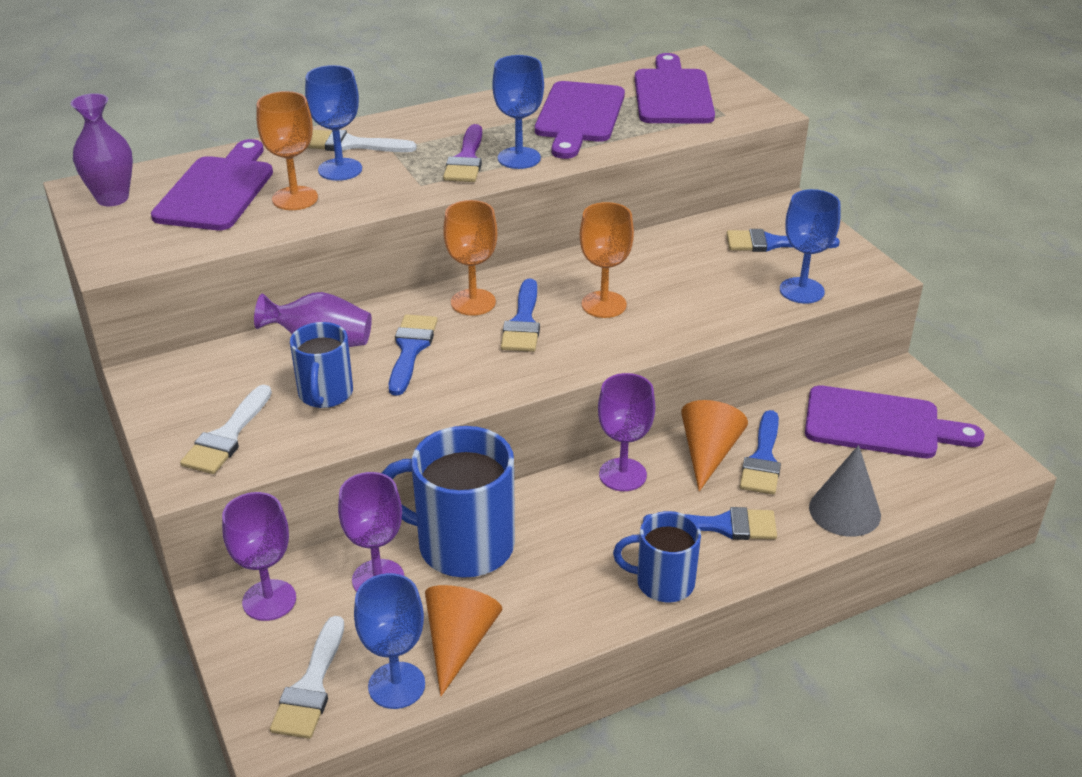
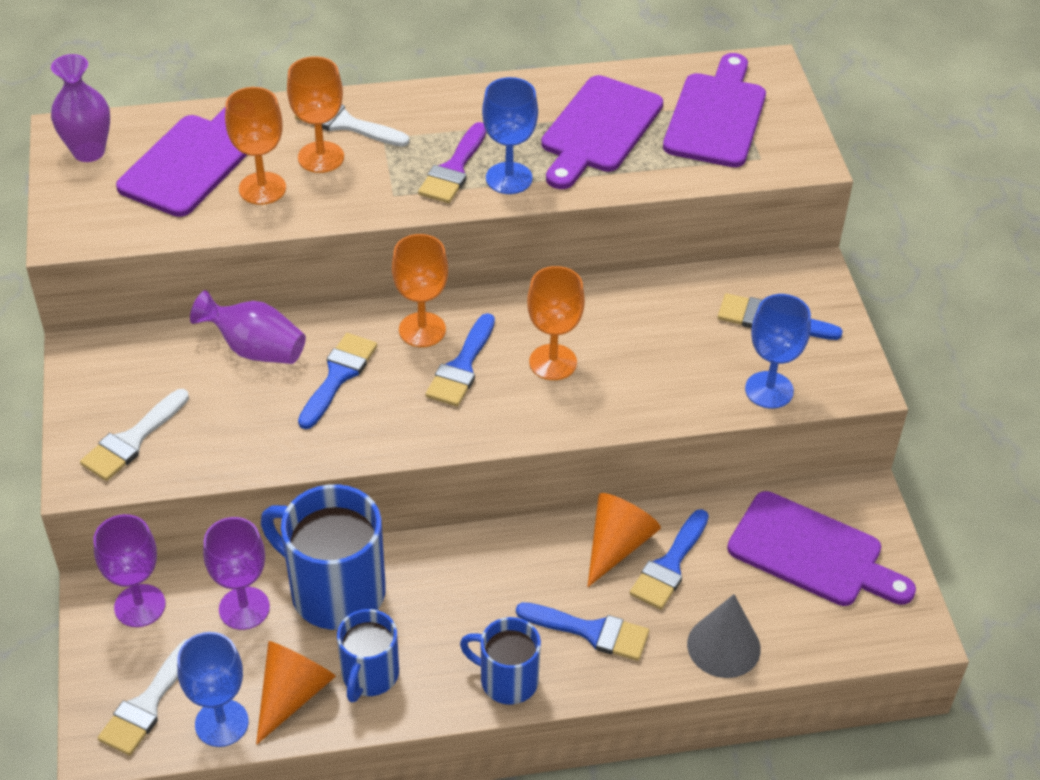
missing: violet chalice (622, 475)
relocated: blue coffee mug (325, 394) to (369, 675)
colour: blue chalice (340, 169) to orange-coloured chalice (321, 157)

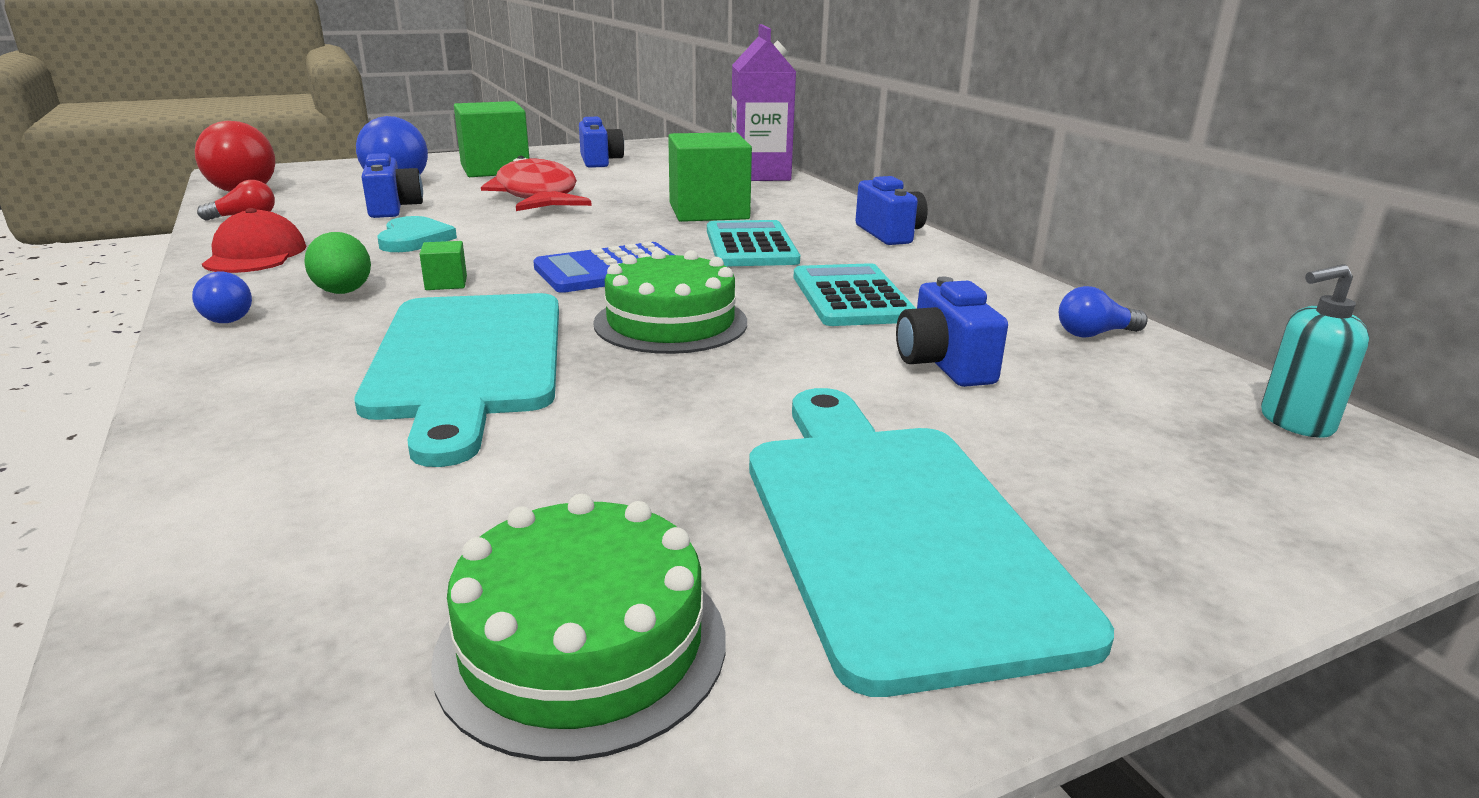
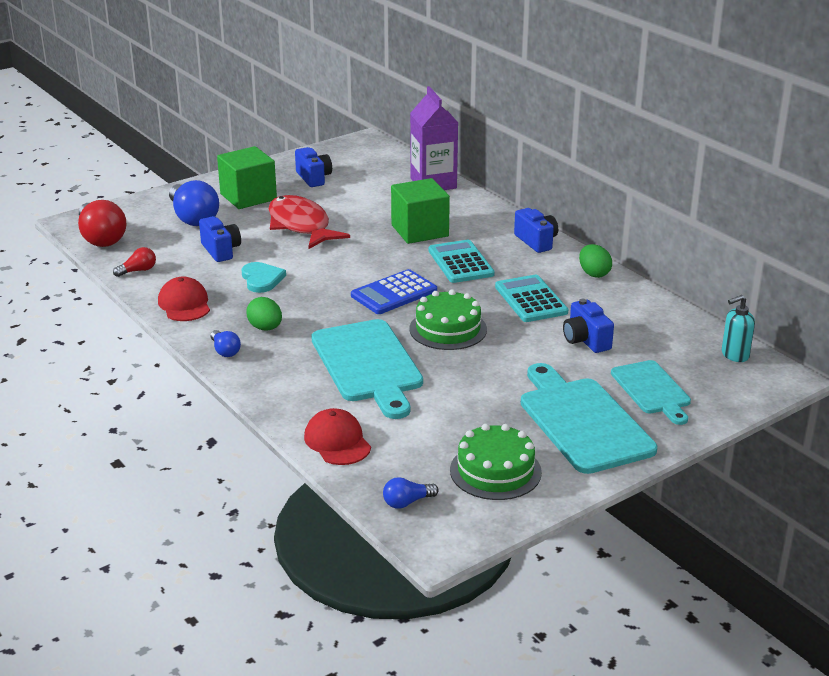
missing: leaf-green block (446, 283)
appeared: red peaked cap (337, 441); leaf-green egg shape (594, 274); teal chopping board (652, 390)
relocated: blue bulb (1094, 334) to (407, 502)

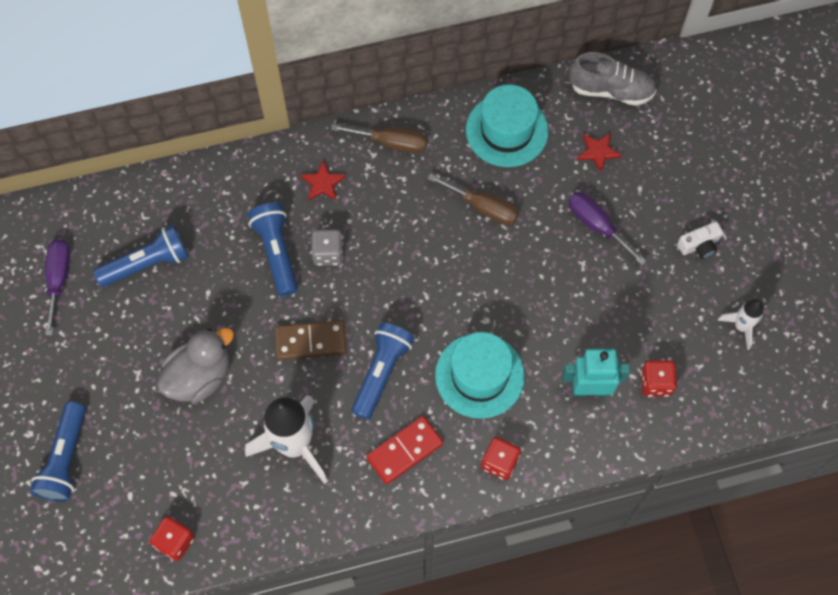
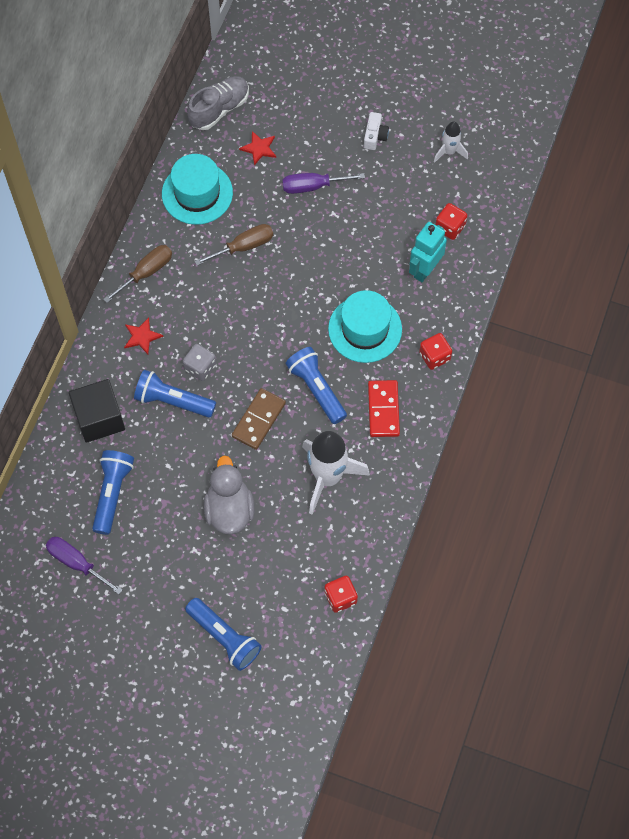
appeared: jet-black block (99, 418)

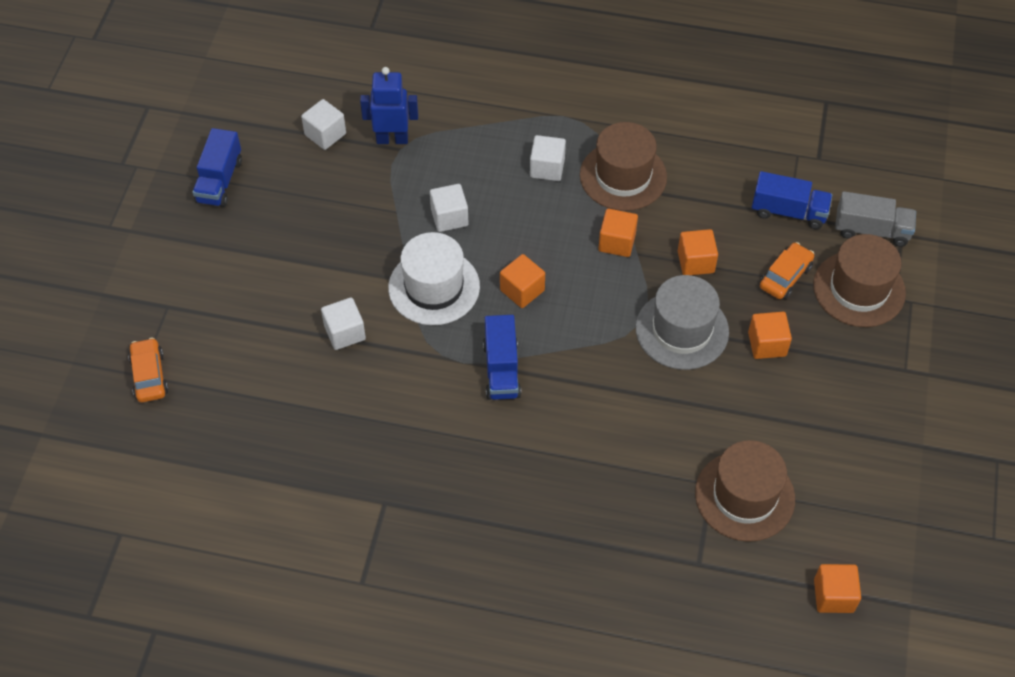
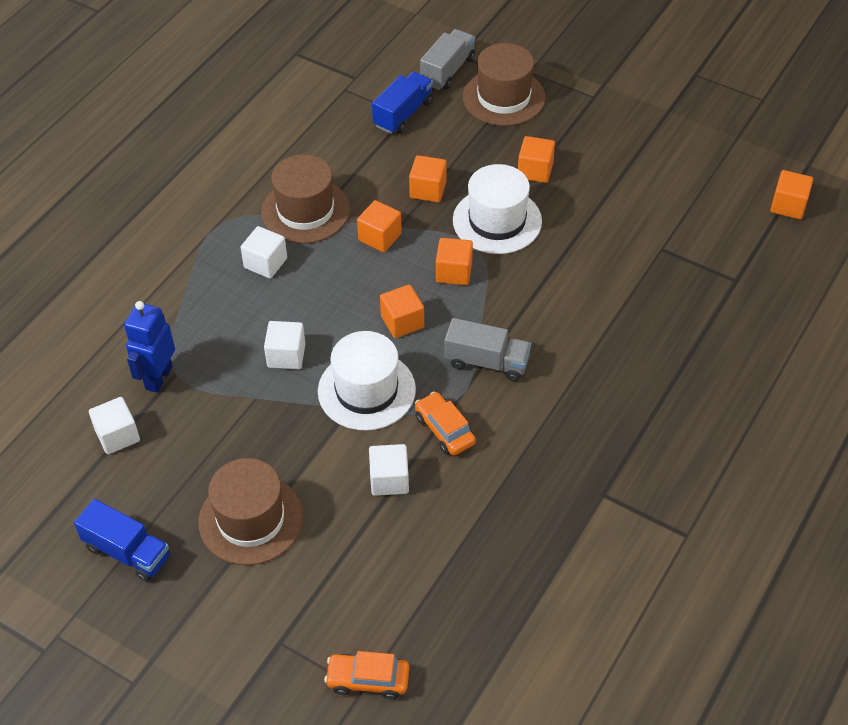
appeared: orange-coloured block (454, 272)
relocated: brown top hat (744, 496) to (251, 519); orange-coloured toy car (785, 276) to (444, 430)
colour: blue lorry (501, 369) to ash-grey lorry (487, 362); ash-grey top hat (682, 330) to pure white top hat (497, 221)

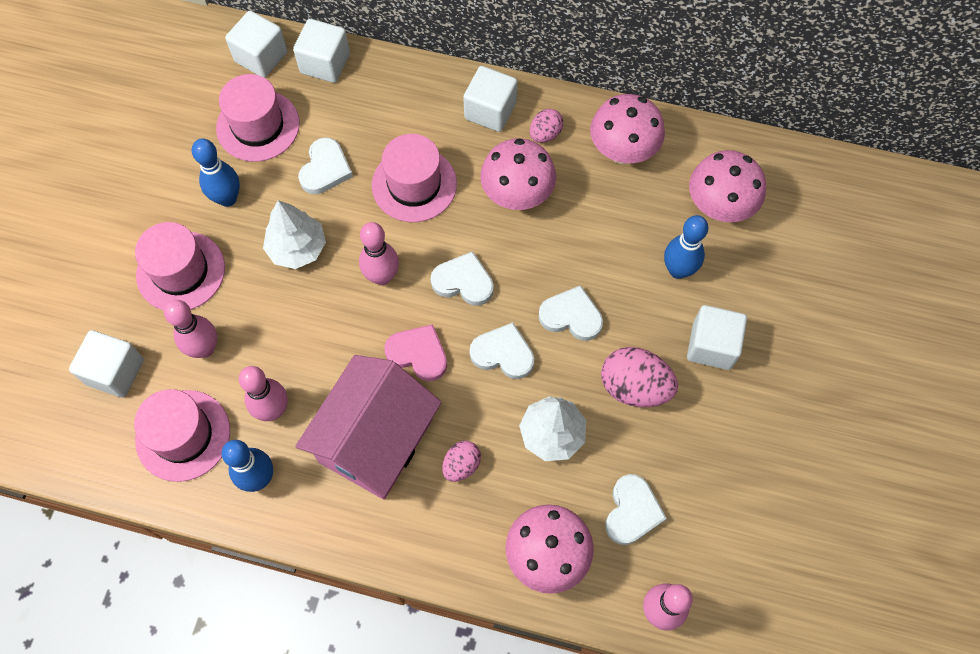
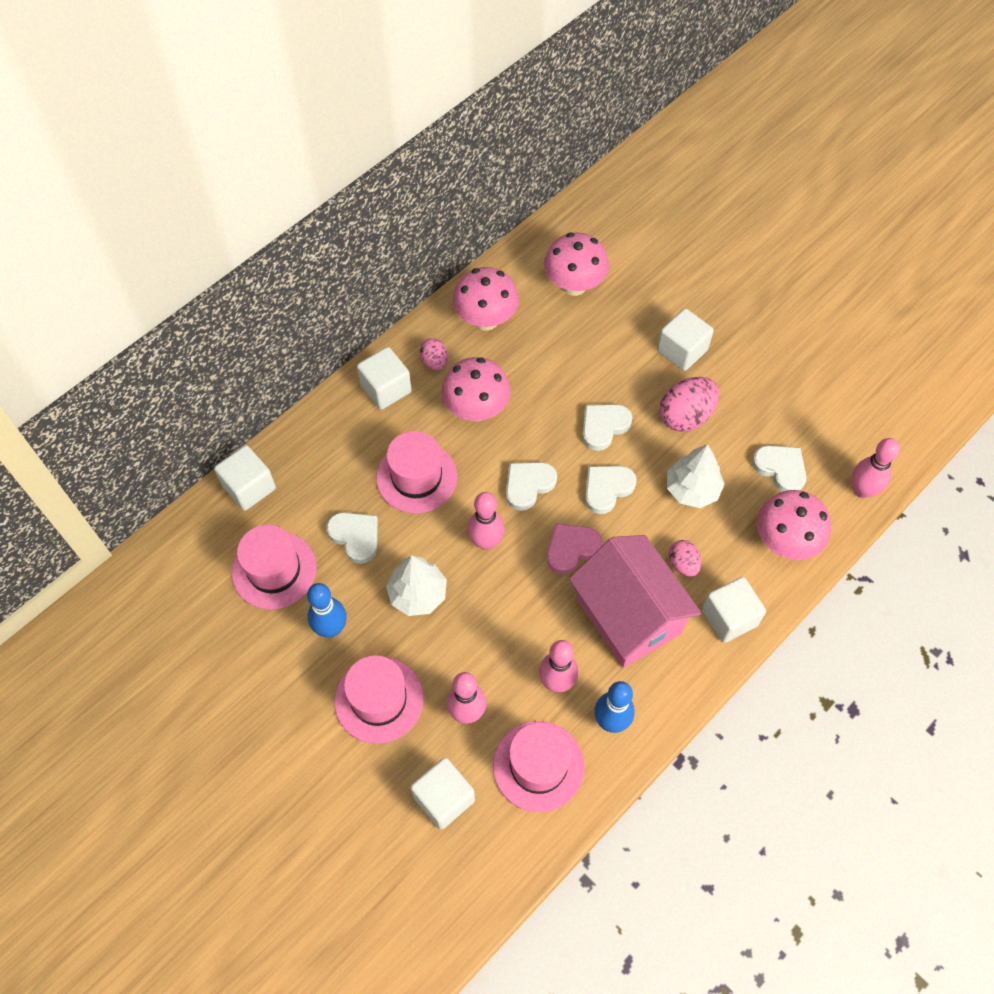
missing: blue tenpin (678, 270)
relocated: pure white block (261, 57) to (729, 617)

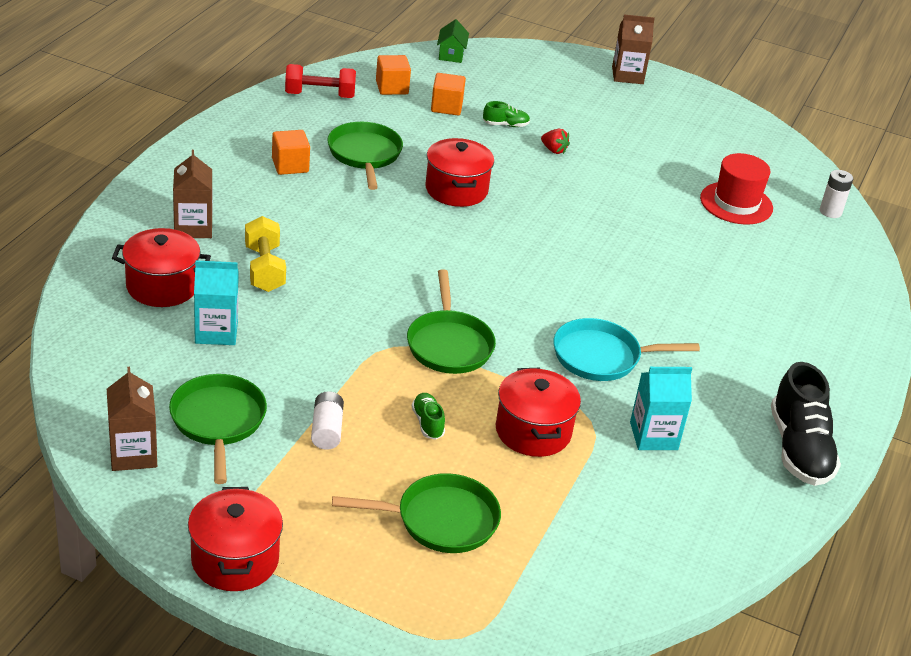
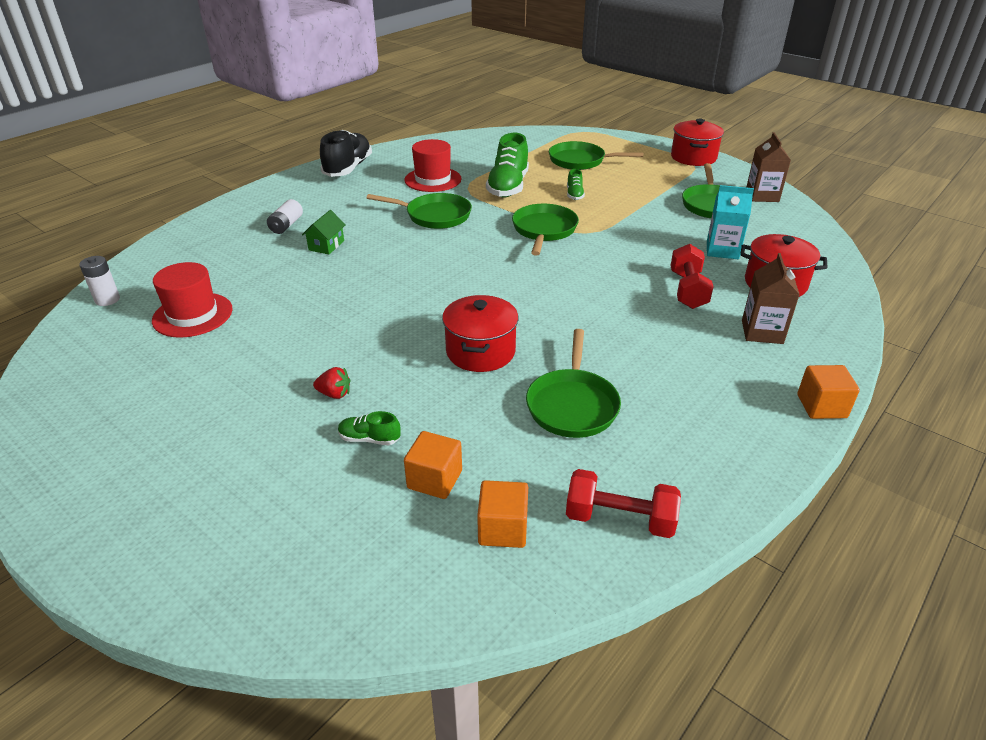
missing: brown carton (627, 75)
relocated: orange-coloured block (290, 165) to (821, 406); pure white AA battery (326, 430) to (286, 225); leaf-green cottage (451, 54) to (326, 245)
exchanged: red stockpot (533, 431) to leaf-green shoe (508, 187); teal carton (653, 436) to red top hat (433, 179)
colour: golden free weight (264, 269) to red free weight (687, 290); teal skillet (602, 357) to leaf-green skillet (434, 216)
spun: red berry (554, 150) = (334, 394) 135 degrees clockwise

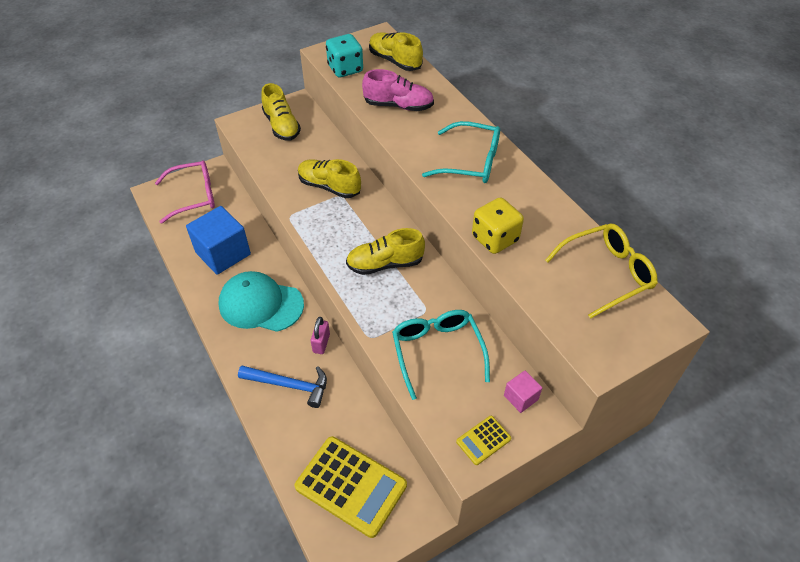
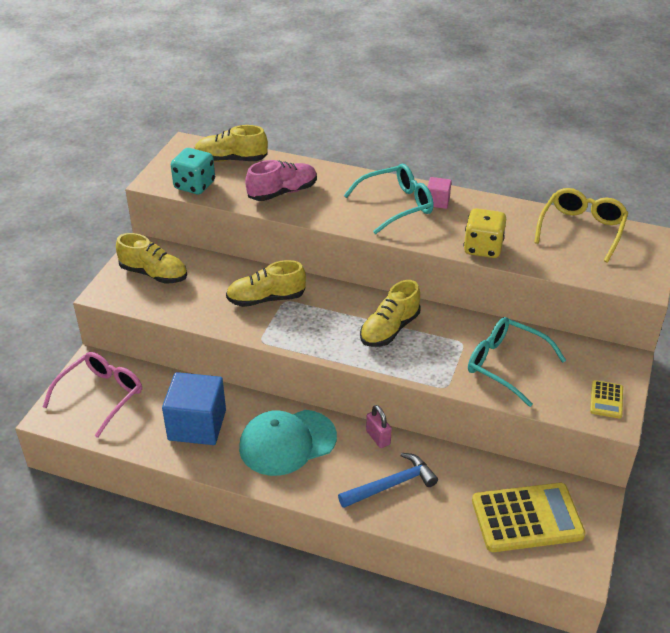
relocated: rosy block (521, 397) to (437, 201)

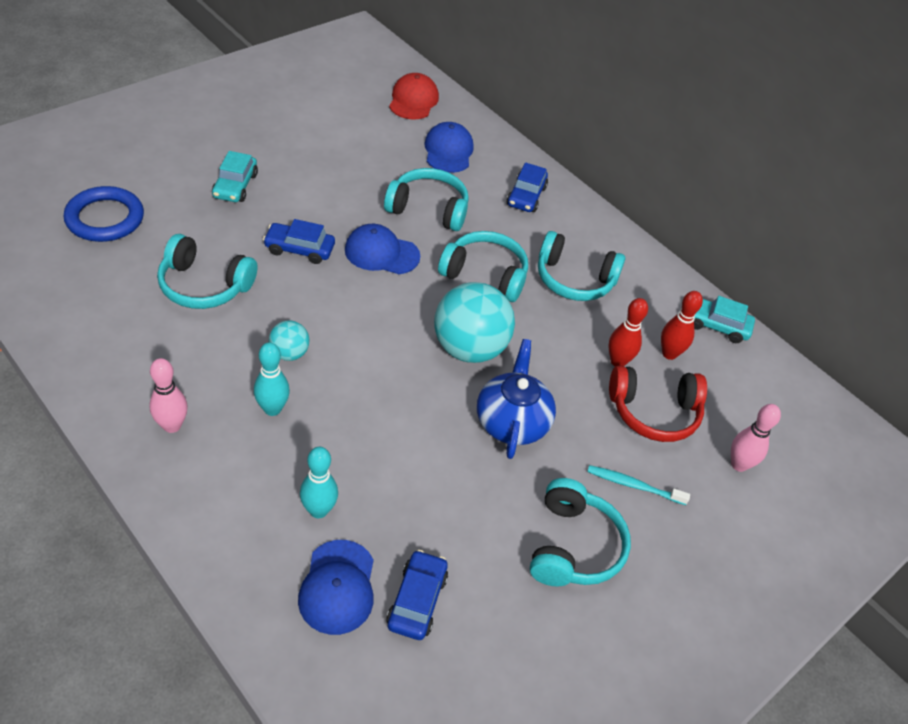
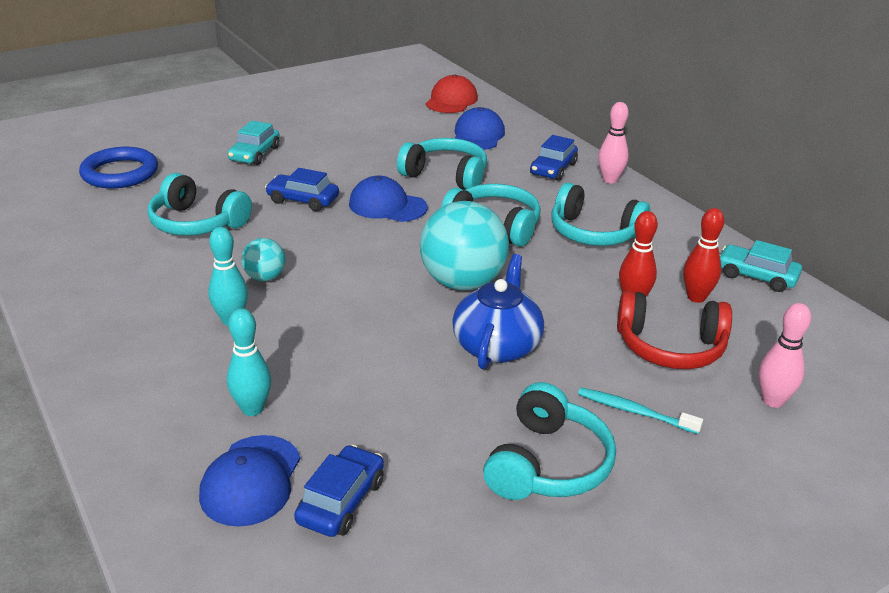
relocated: rosy tenpin (172, 425) to (610, 180)

